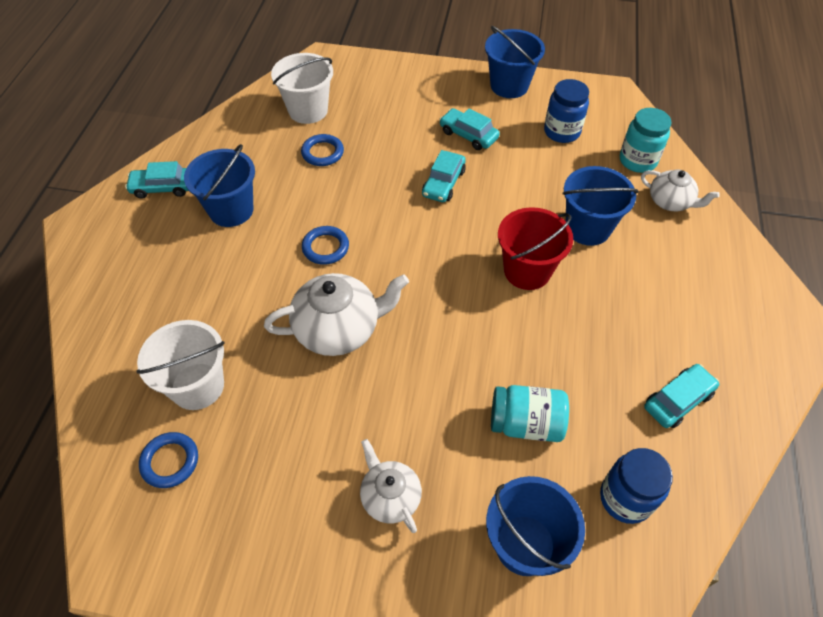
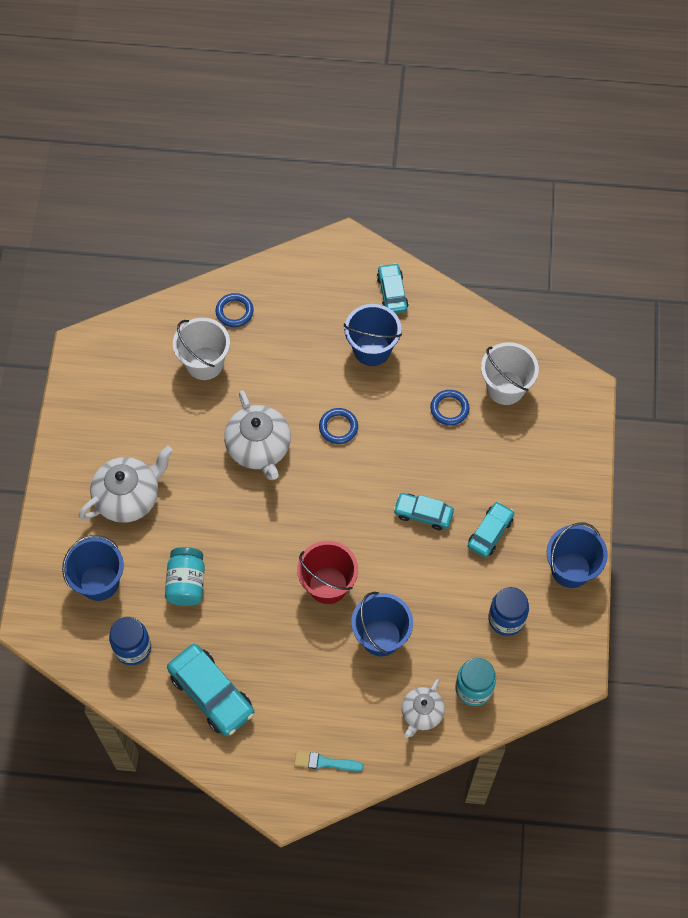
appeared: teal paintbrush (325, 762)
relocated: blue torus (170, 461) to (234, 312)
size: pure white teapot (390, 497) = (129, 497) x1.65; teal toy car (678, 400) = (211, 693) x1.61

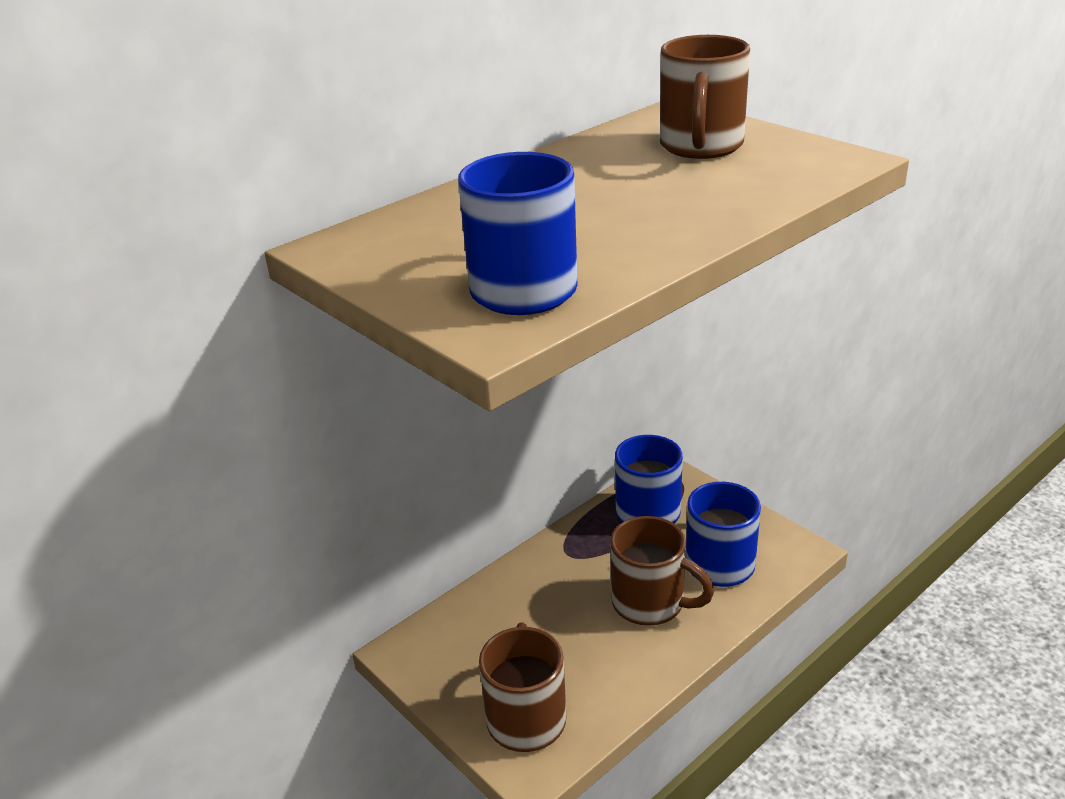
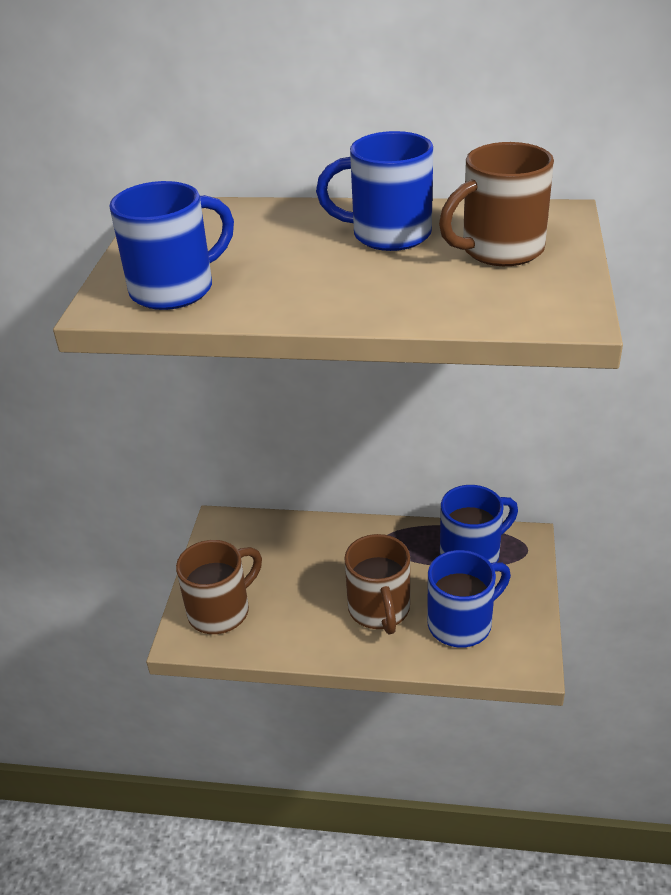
appeared: blue coffee mug (388, 234)

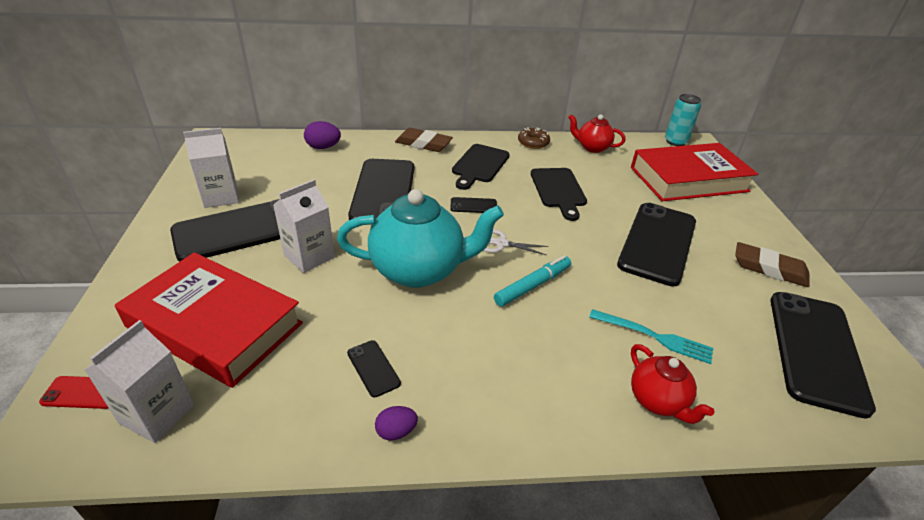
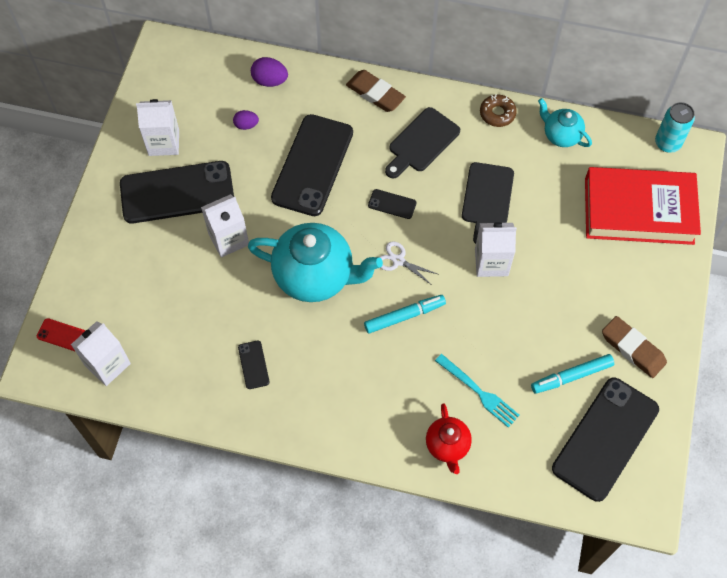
missing: red hardback (215, 325); jet-black mobile phone (657, 243)
appeared: pure white carton (491, 262); teal marker pen (571, 376)
relocated: violet egg shape (396, 431) to (246, 125)
colour: red teapot (592, 147) to teal teapot (561, 135)

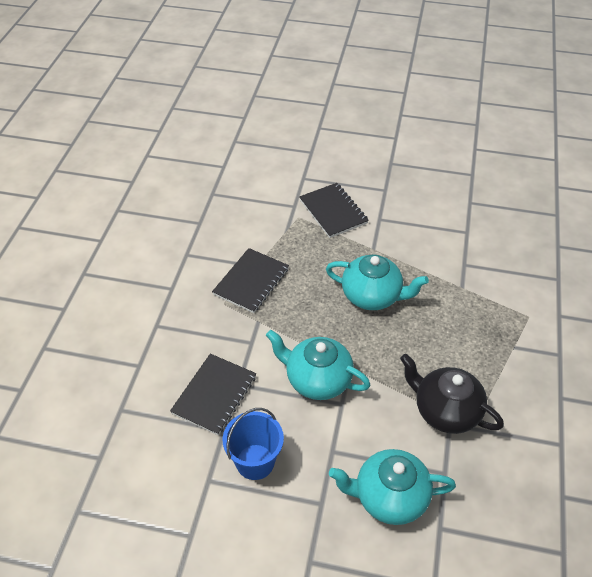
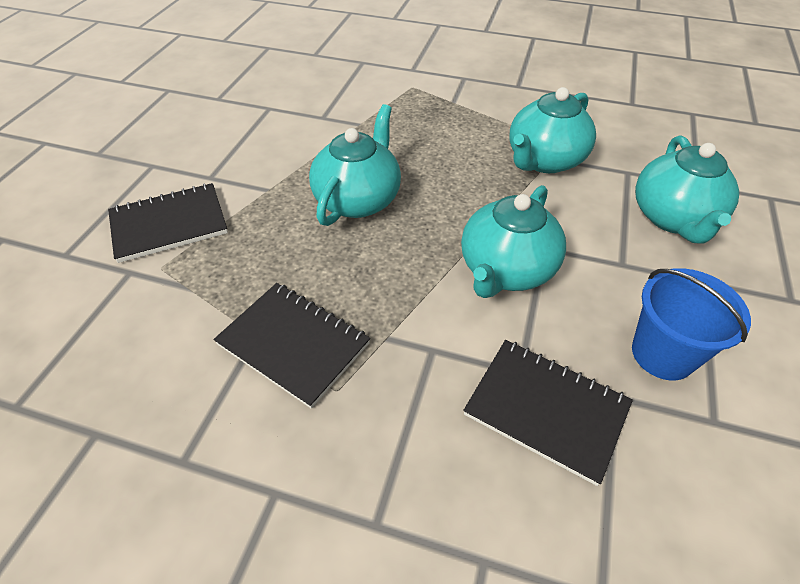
colour: jet-black teapot (445, 411) to teal teapot (544, 160)

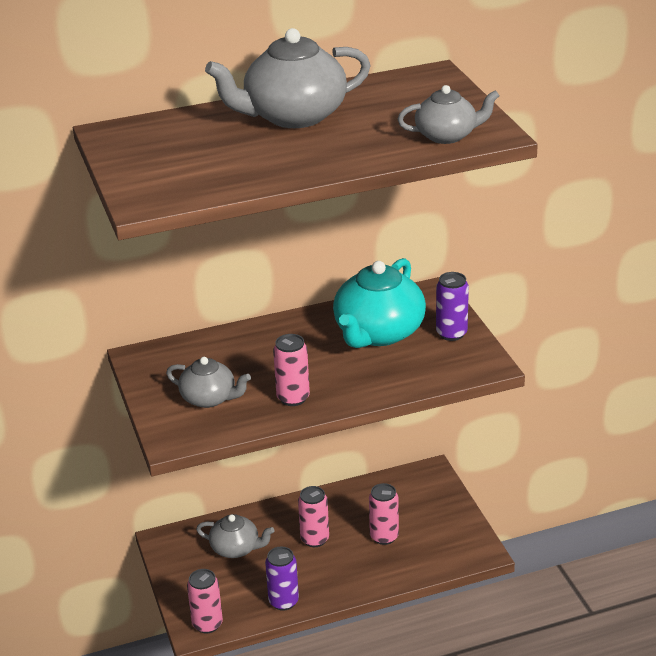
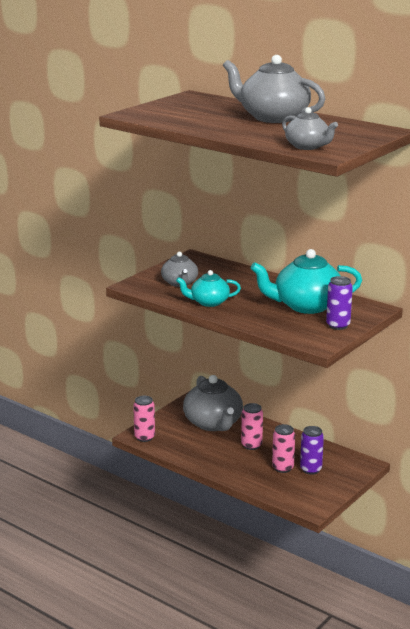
relocated: violet soda can (283, 601) to (311, 469)
exchanged: rosy soda can (293, 398) to teal teapot (209, 302)
size: ash-grey teapot (236, 548) = (213, 423) x1.73

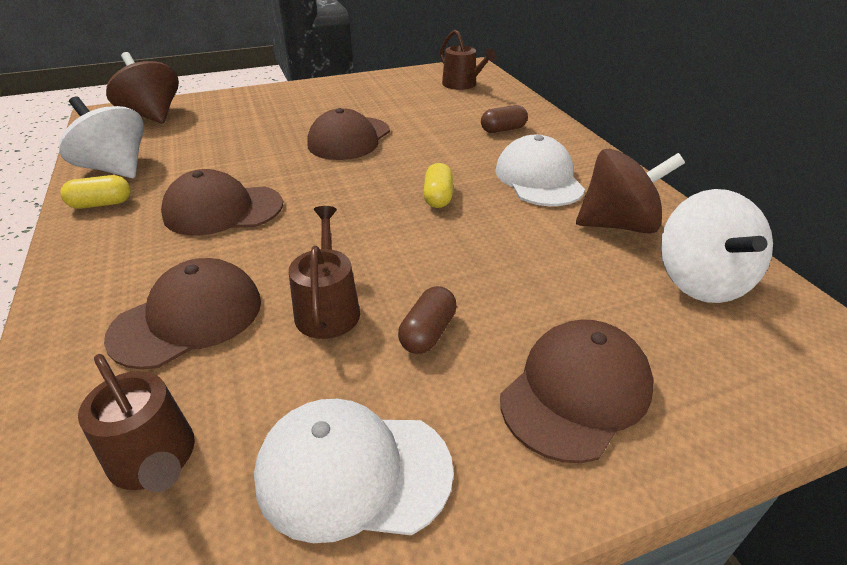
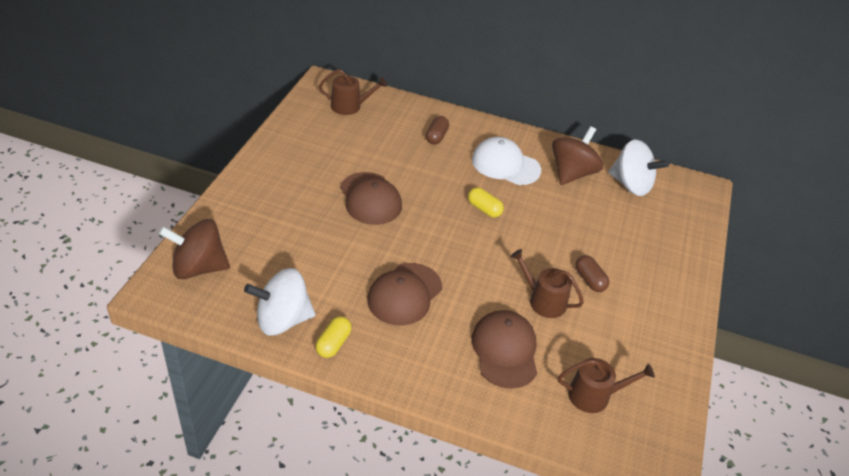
missing: pure white peaked cap (352, 471); brown peaked cap (576, 392)

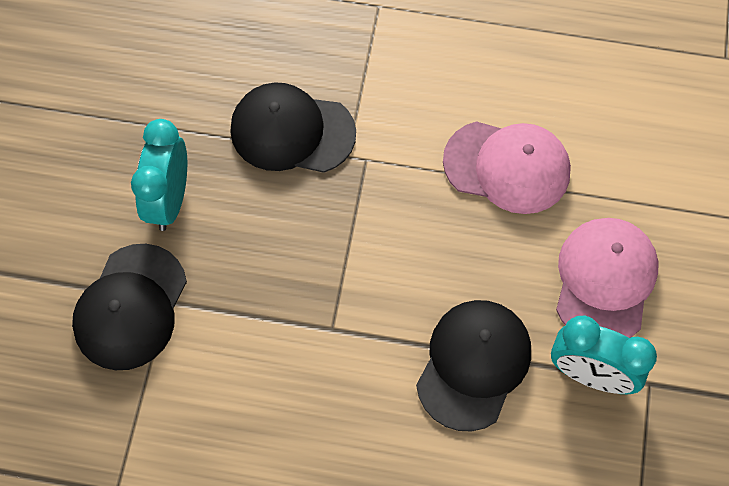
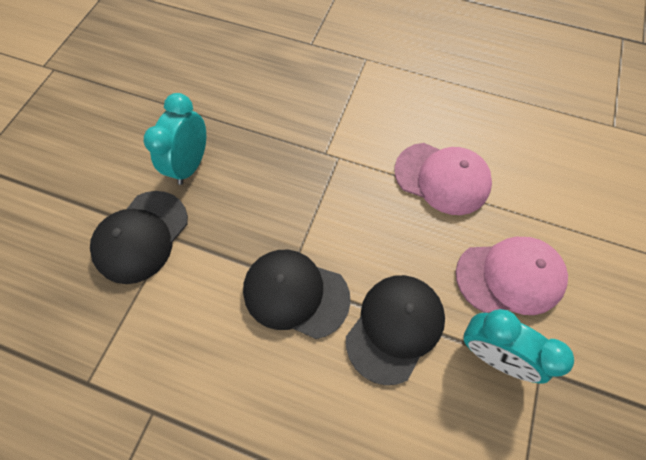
relocated: jet-black peaked cap (292, 131) to (295, 293)
spun: rosy peaked cap (605, 281) = (509, 276) 60 degrees clockwise

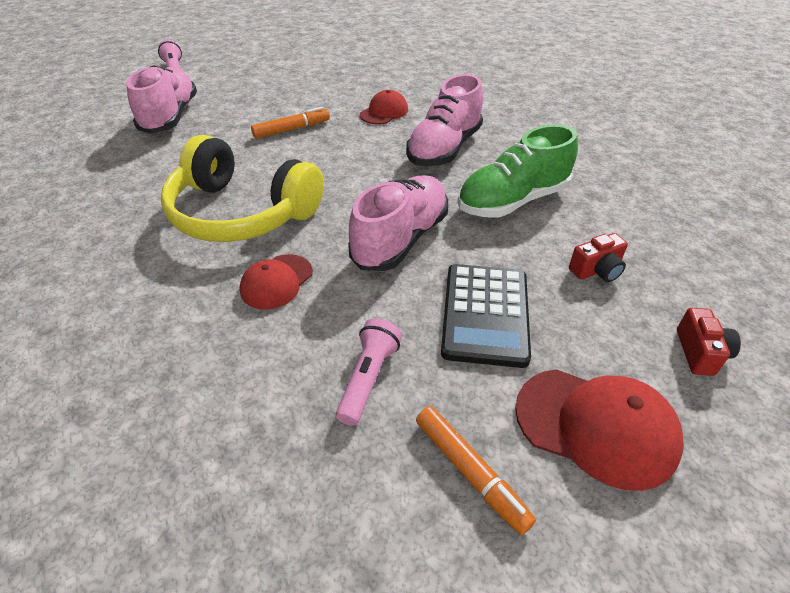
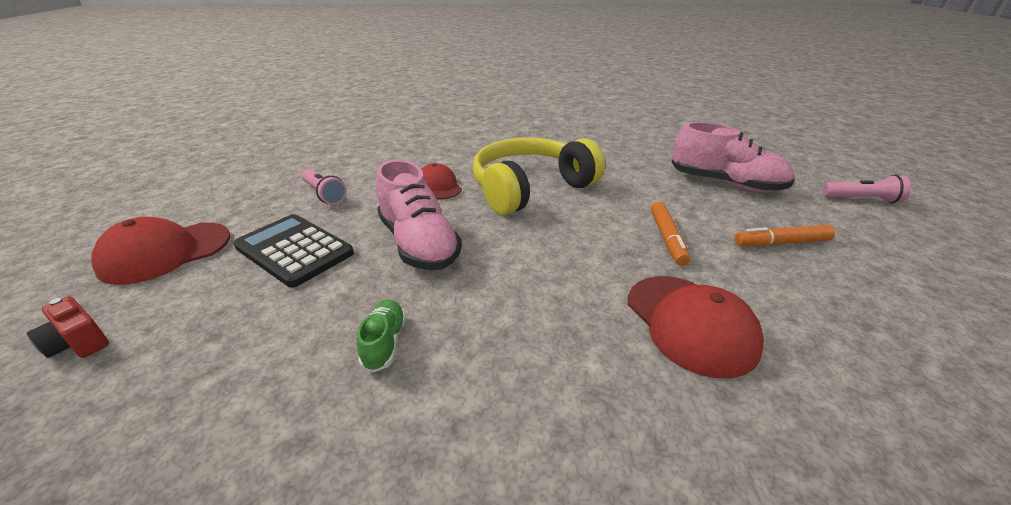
missing: rosy shoe (444, 149); red photo camera (596, 270)
relocated: orange-coloured marker pen (470, 471) to (781, 243)
size: red peaked cap (384, 112) = (690, 323) x1.58; leaf-green shoe (513, 201) = (384, 343) x0.49

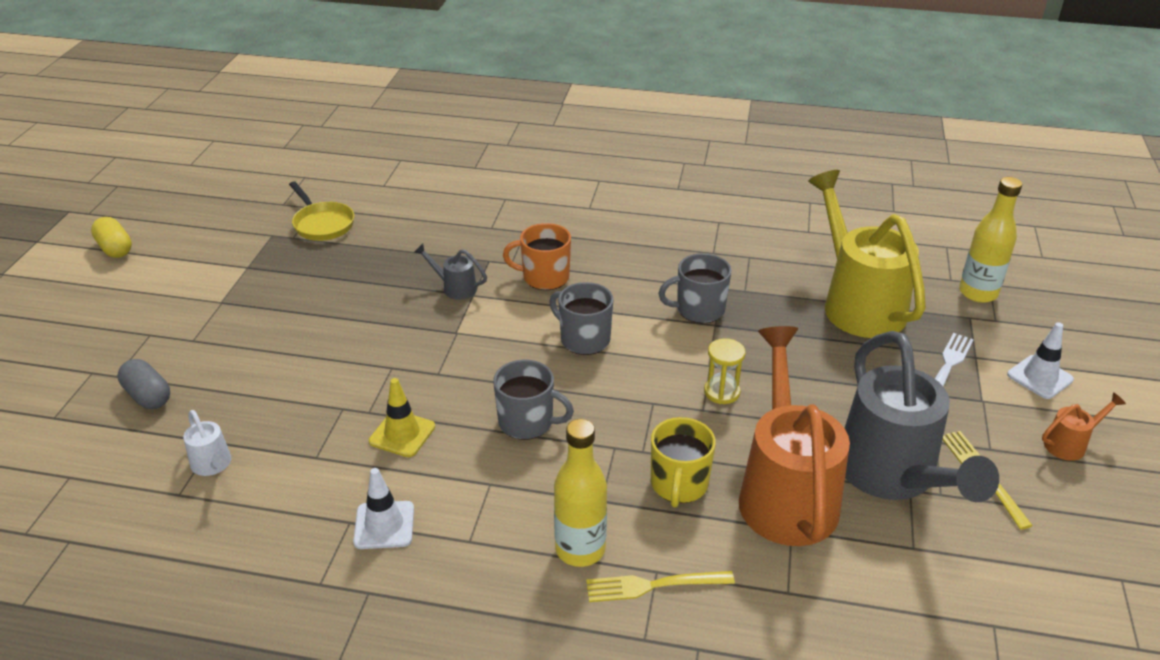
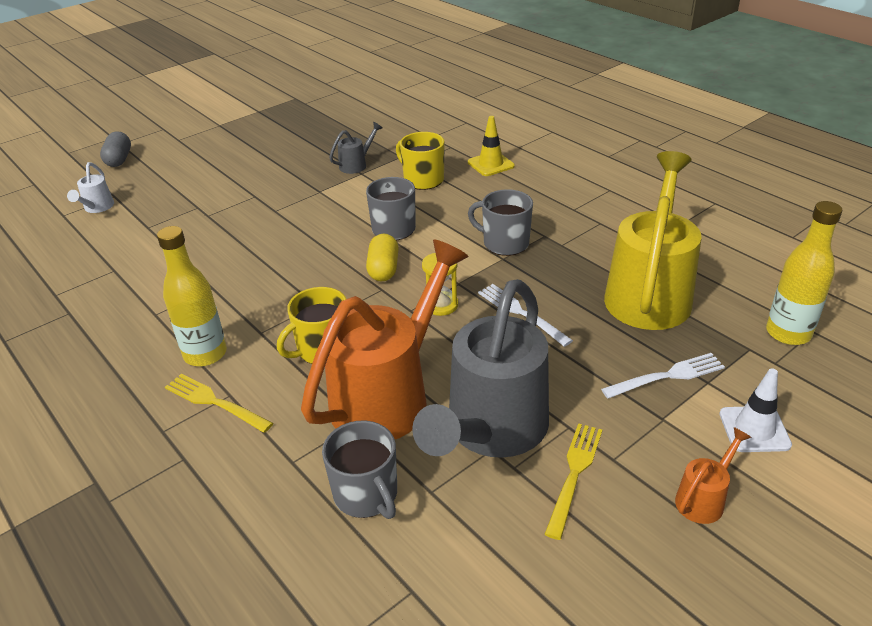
missing: golden skillet (322, 224); pure white traffic cone (384, 525)
appeared: pure white fork (521, 313)
relocated: golden pill shape (115, 248) to (383, 269); golden traffic cone (402, 434) to (490, 164); ash-grey coffee mug (527, 422) to (366, 494)
colour: orange-coloured coffee mug (544, 277) to golden coffee mug (423, 180)
spun: ash-grey sprinkling can (455, 288) = (356, 165) 75 degrees clockwise; orange-coloured sprinkling can (1069, 444) = (703, 499) 60 degrees counterclockwise

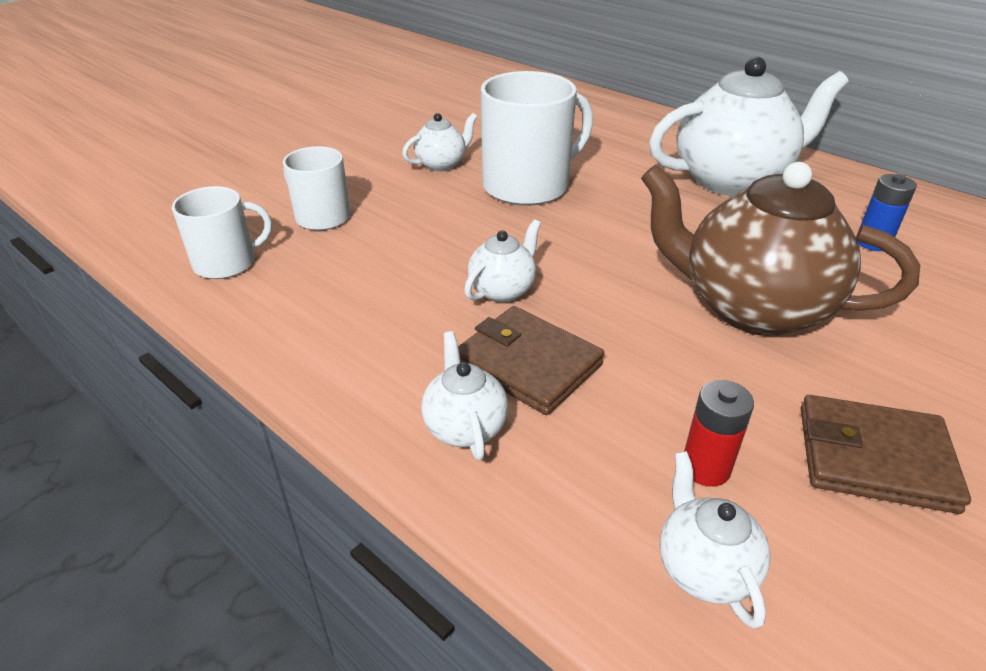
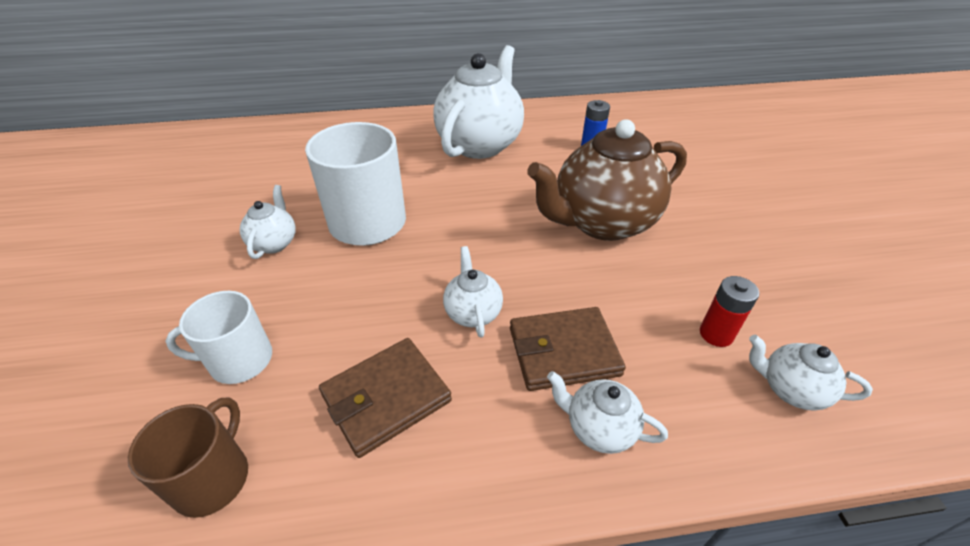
relocated: brown billfold (874, 458) to (386, 397)
colour: pure white coffee mug (227, 263) to brown coffee mug (213, 478)

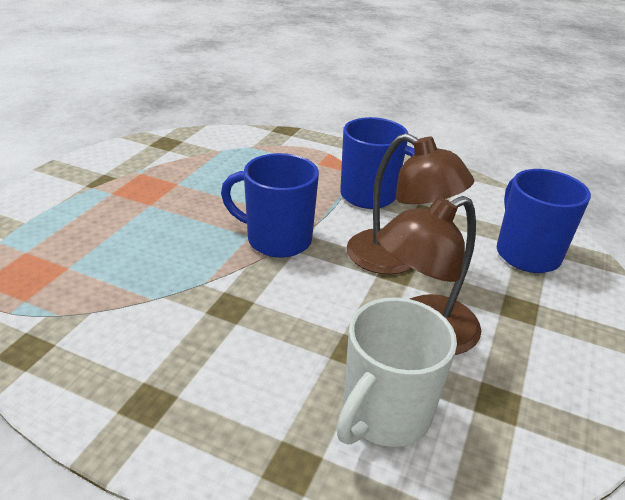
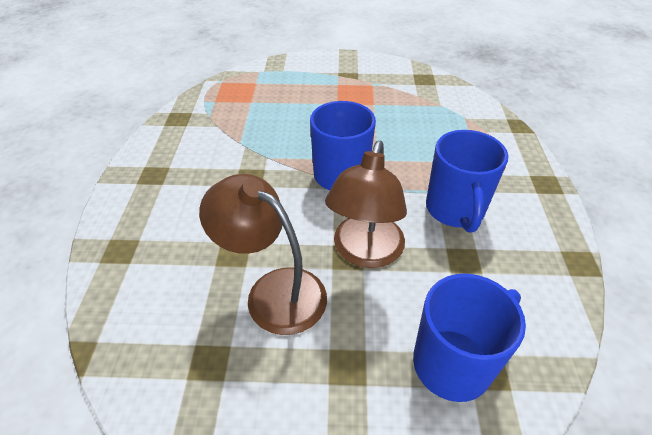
missing: pure white coffee mug (384, 414)

